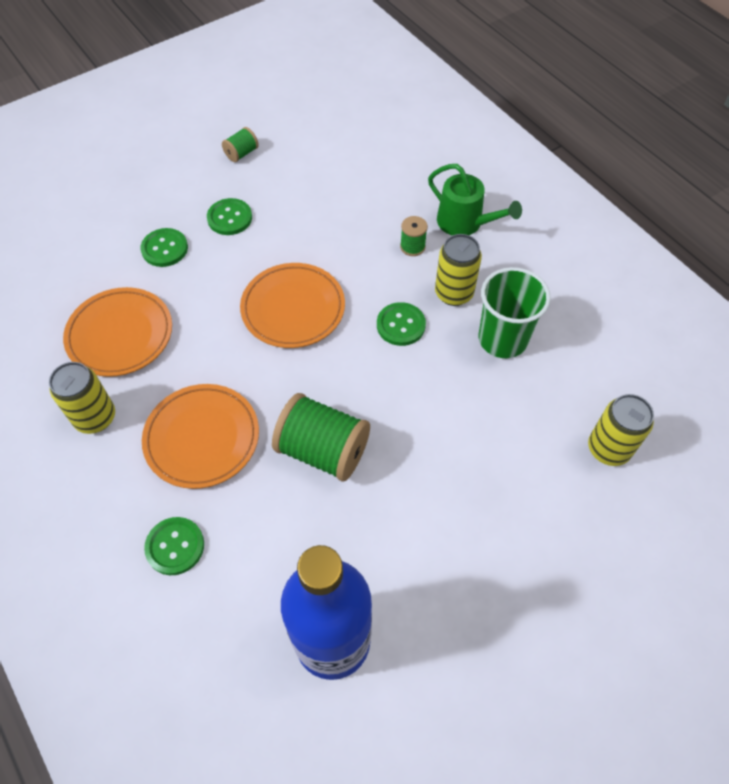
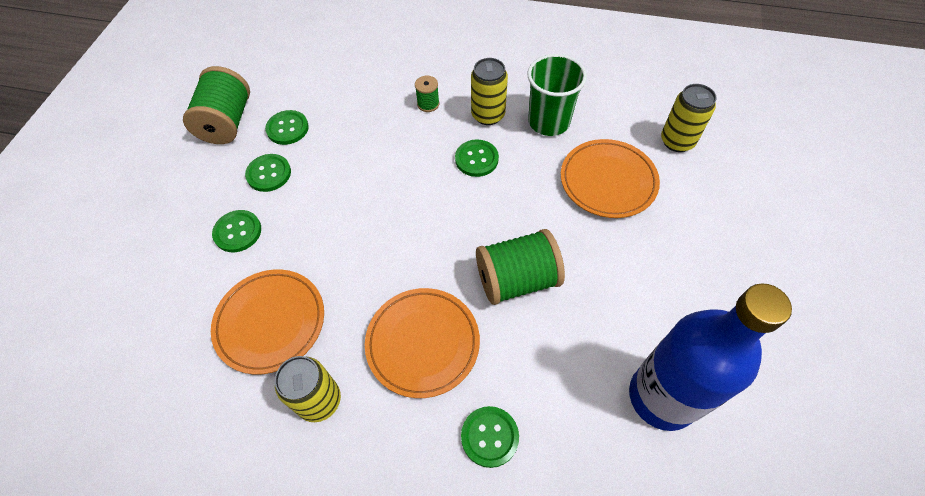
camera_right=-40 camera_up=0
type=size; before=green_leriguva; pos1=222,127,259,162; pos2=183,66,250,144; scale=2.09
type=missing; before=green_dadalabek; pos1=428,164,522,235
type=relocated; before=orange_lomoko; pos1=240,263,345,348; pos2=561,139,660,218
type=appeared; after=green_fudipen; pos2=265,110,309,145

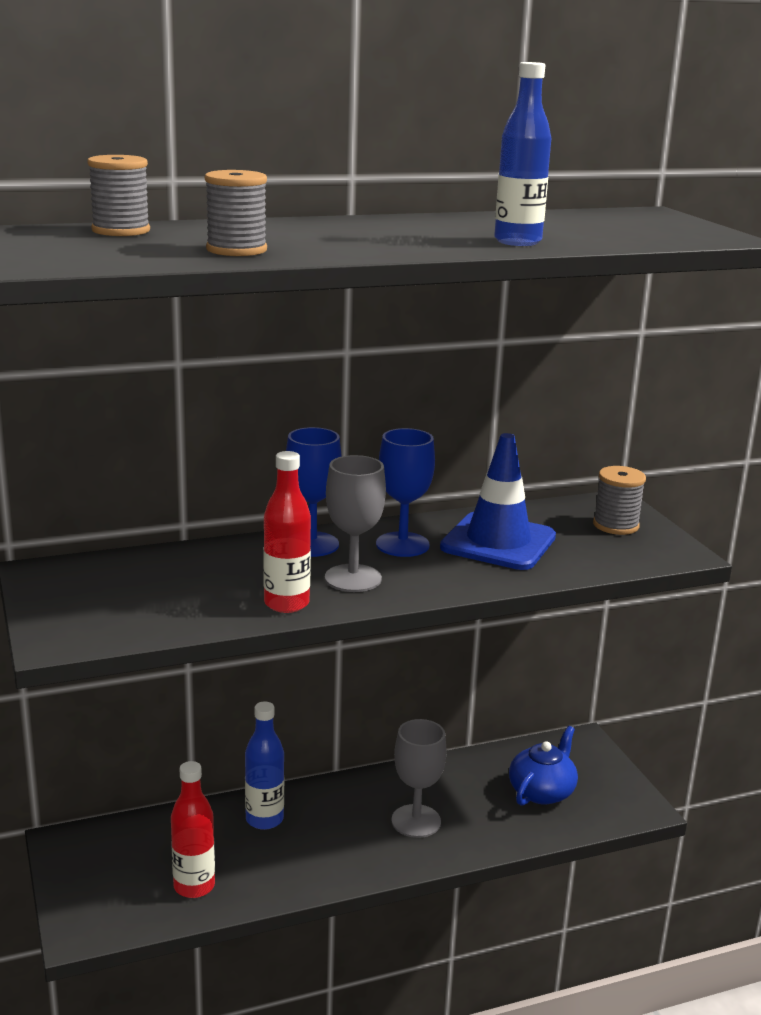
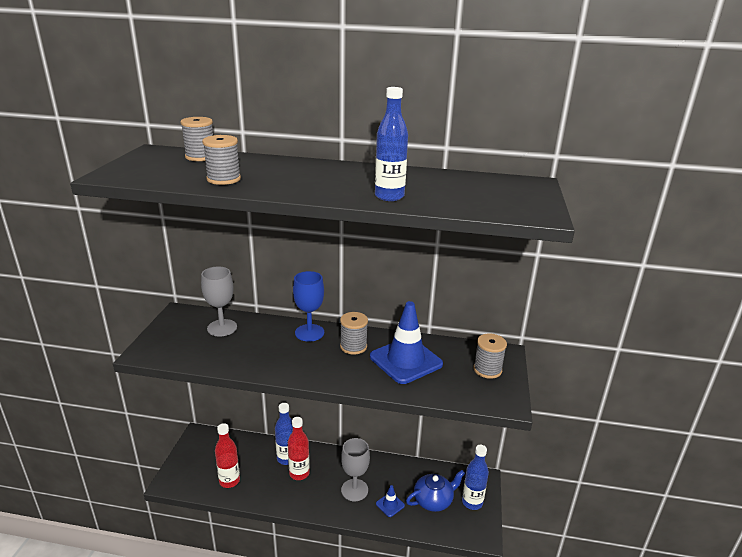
camera_right=30 camera_up=5
type=exchanged; before=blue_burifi; after=grey_leriguva; pos1=376,428,435,557; pos2=340,312,368,355
type=relocated; before=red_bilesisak; pos1=263,451,311,613; pos2=288,417,310,480
type=relocated; before=grey_burifi; pos1=325,455,386,592; pos2=201,267,237,336
type=appeared; after=blue_bilesisak; pos2=462,445,489,510
type=appeared; after=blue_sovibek; pos2=376,485,405,517

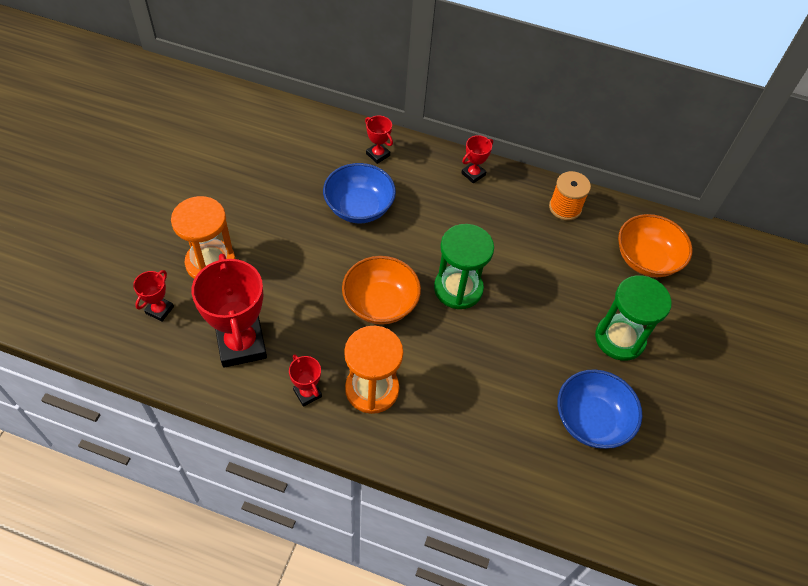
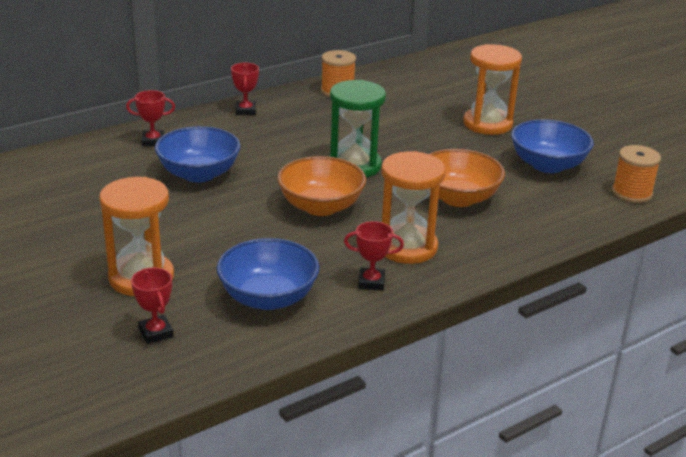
camera_right=-50 camera_up=-25
type=relocated; before=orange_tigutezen; pos1=618,214,693,277; pos2=430,149,505,207
type=exchanged; before=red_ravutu; after=blue_tigutezen; pos1=191,253,267,368; pos2=217,238,320,310
type=colour; before=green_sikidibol; after=orange_sikidibol; pos1=595,275,672,361; pos2=464,44,522,135
type=appeared; after=orange_leriguva; pos2=612,145,661,203

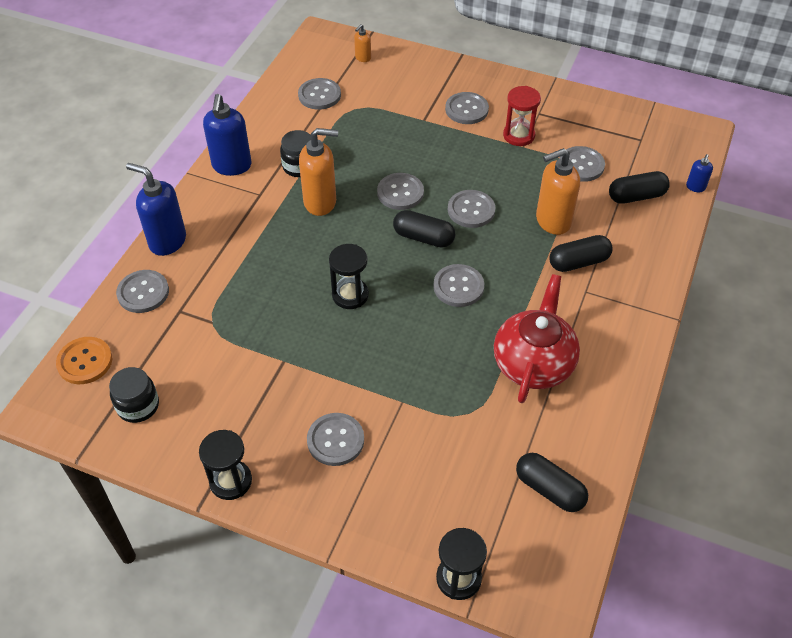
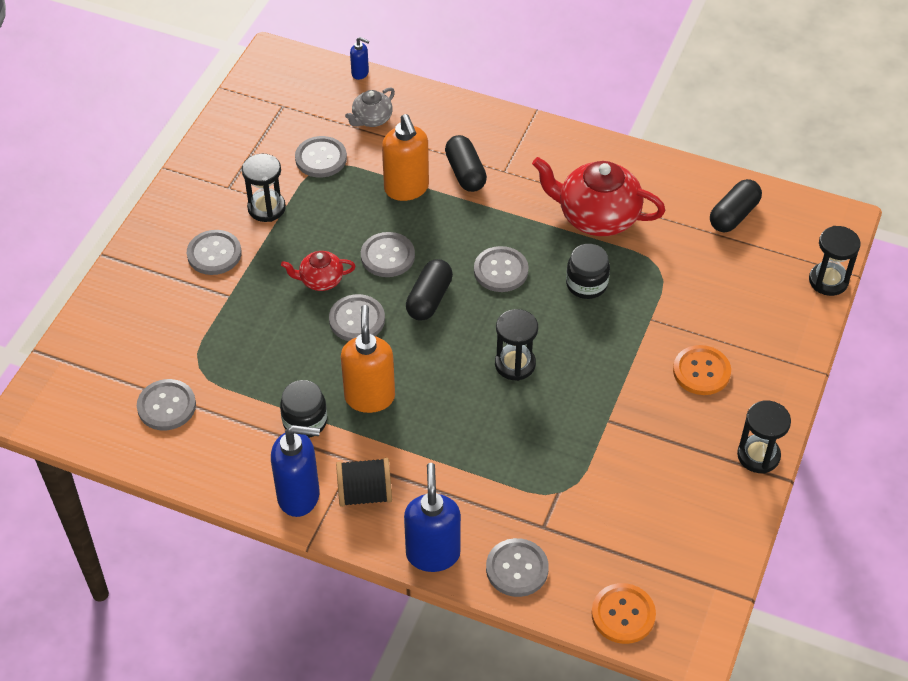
camera_right=-90 camera_up=0
type=missing; before=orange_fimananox; pos1=354,24,371,62
type=colour; before=red_sikidibol; after=black_sikidibol; pos1=503,86,541,146; pos2=242,154,286,222
type=spun; before=blue_fimananox; pos1=126,163,186,256; pos2=404,463,461,572; turn=150
type=exchanged; before=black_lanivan; after=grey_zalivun; pos1=609,171,670,204; pos2=345,87,395,127
type=relocated; before=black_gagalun; pos1=109,367,159,423; pos2=566,244,610,299
type=colour; before=grey_fudipen; after=orange_fudipen; pos1=307,413,364,466; pos2=673,345,731,395
type=appeared; after=red_zalivun; pos2=281,251,356,291
type=appeared; after=black_leriguva; pos2=336,458,392,507

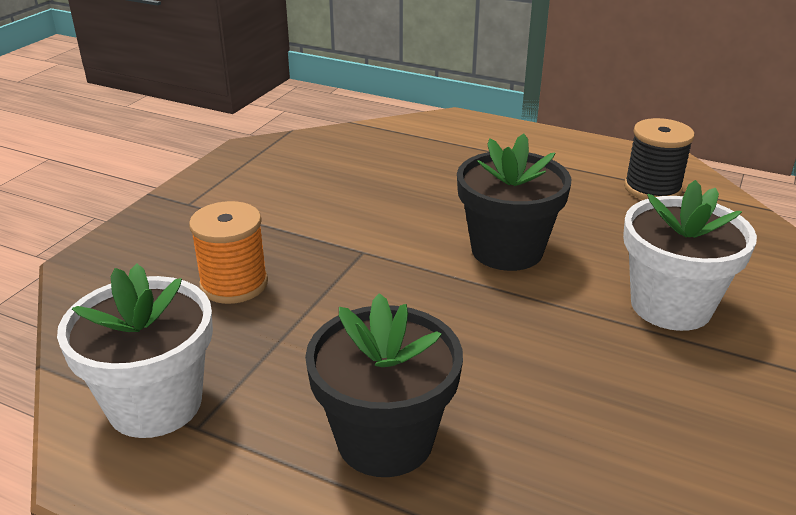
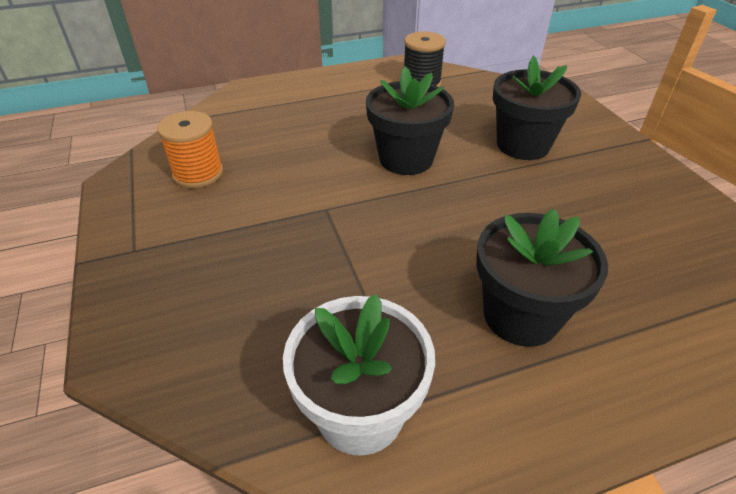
camera_right=-45 camera_up=10
type=colour; before=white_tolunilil; after=black_tolunilil; pos1=623,180,757,331; pos2=493,55,581,160
type=relocated; before=orange_leriguva; pos1=189,201,268,304; pos2=157,111,223,188

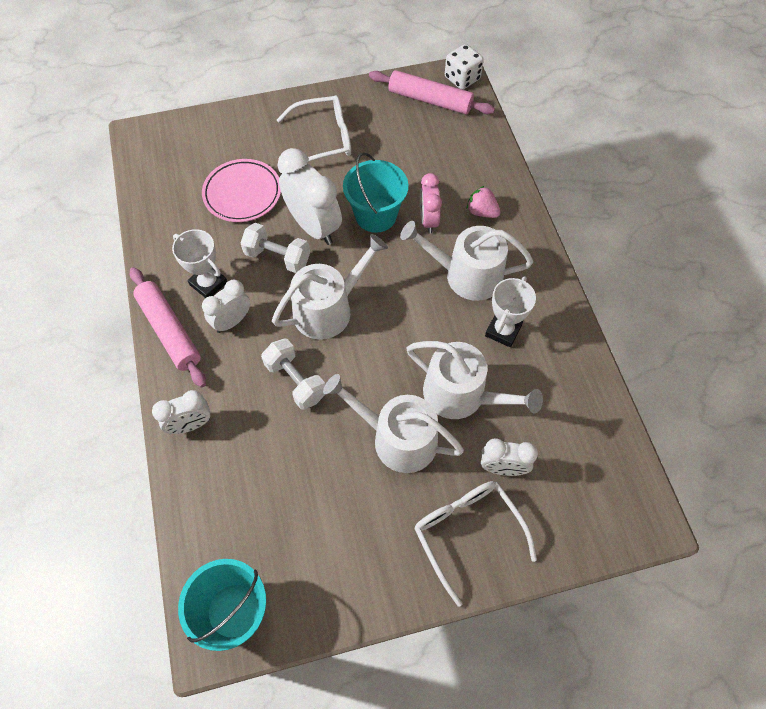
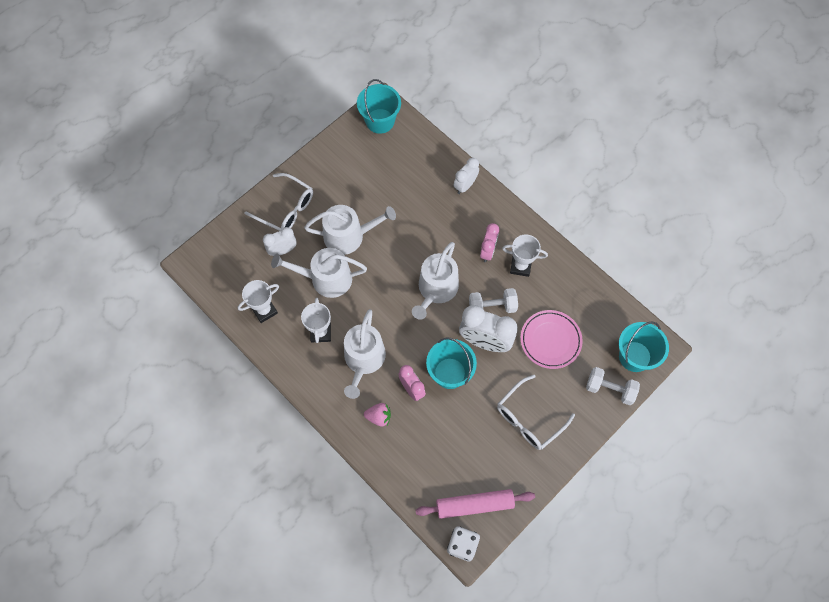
camera_right=150 camera_up=5
type=spun; before=white_dadalabek; pos1=400,221,533,301; pos2=344,309,386,399; turn=120
type=missing; before=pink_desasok; pos1=130,267,206,388
type=colour; before=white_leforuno; after=pink_leforuno; pos1=202,280,250,333; pos2=480,223,499,262
type=relocated; before=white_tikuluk; pos1=261,339,326,410; pos2=586,367,640,405
type=appeared; after=white_ravutu; pos2=238,280,279,323
type=appeared; after=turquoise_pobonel; pos2=619,321,669,372

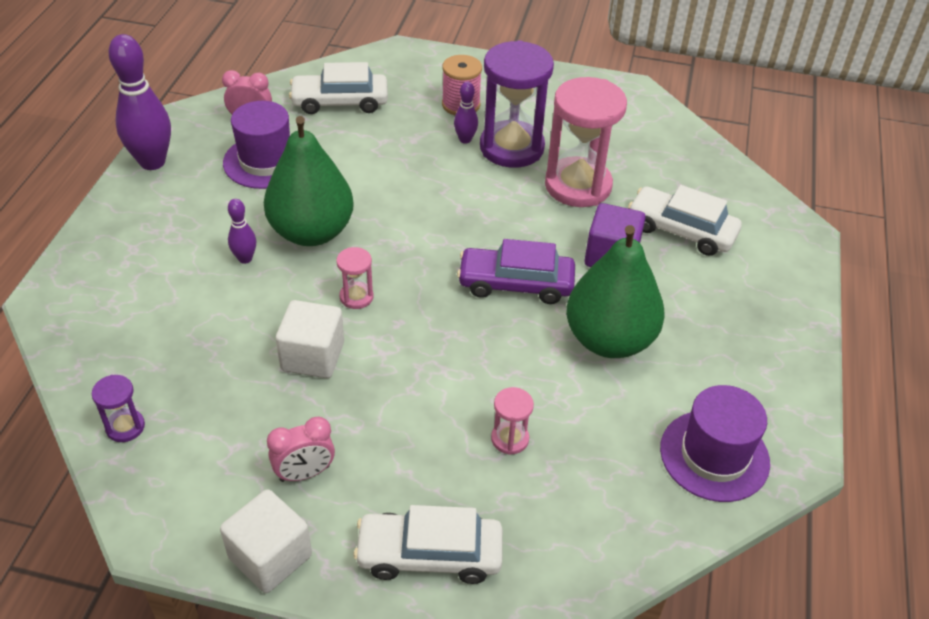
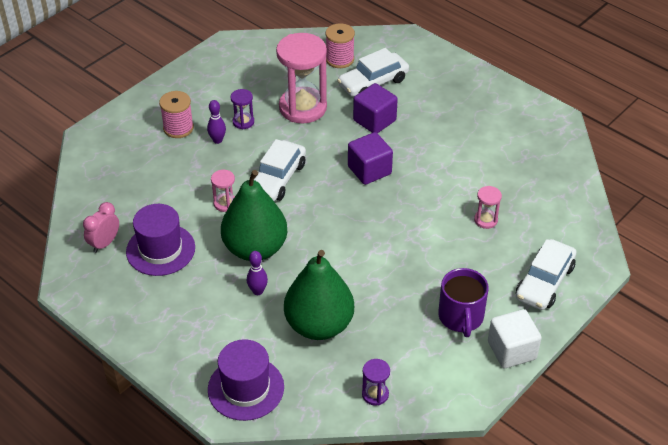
camera_right=-60 camera_up=0
type=missing; before=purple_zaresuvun; pos1=108,34,171,170
type=size; before=purple_sikidibol; pos1=480,40,554,168; pos2=231,89,254,129; scale=0.45
type=relocated; before=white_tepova; pos1=289,62,388,114; pos2=254,139,306,201
type=relocated; before=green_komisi; pos1=566,225,665,358; pos2=284,250,354,340
type=exchanged; before=purple_tepova; after=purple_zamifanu; pos1=457,239,575,304; pos2=348,132,393,185
type=relocated; before=pink_sikidibol; pos1=336,247,374,309; pos2=211,170,235,212
type=missing; before=white_zamifanu; pos1=276,300,344,378
type=relocated; before=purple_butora; pos1=660,385,770,502; pos2=208,339,284,421
type=exchanged; before=pink_leforuno; after=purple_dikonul; pos1=267,417,335,482; pos2=438,268,489,337
type=appeared; after=pink_leriguva; pos2=326,23,355,68

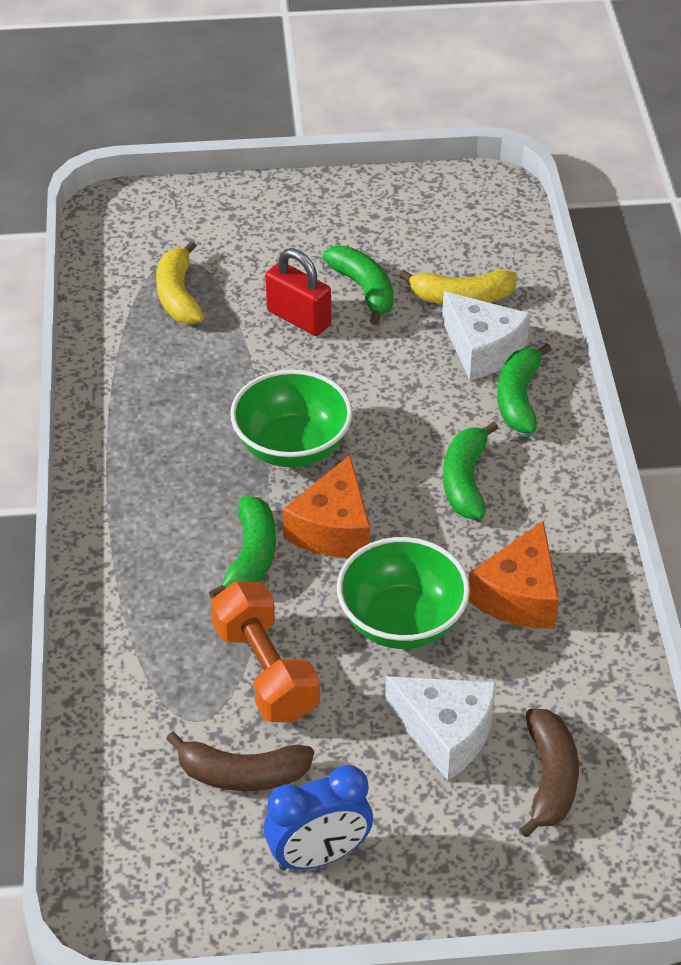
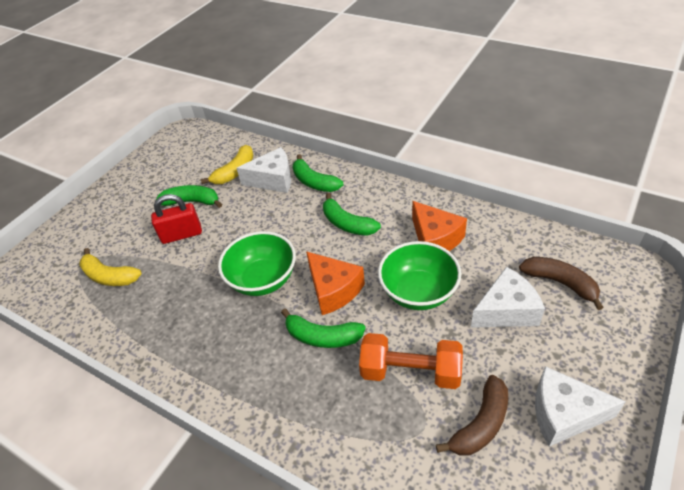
camera_right=-50 camera_up=0
type=spun; before=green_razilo; pos1=209,496,276,599; pos2=281,308,366,348; turn=150
type=exchanged; before=blue_leforuno; after=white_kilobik; pos1=264,765,373,870; pos2=535,366,626,447

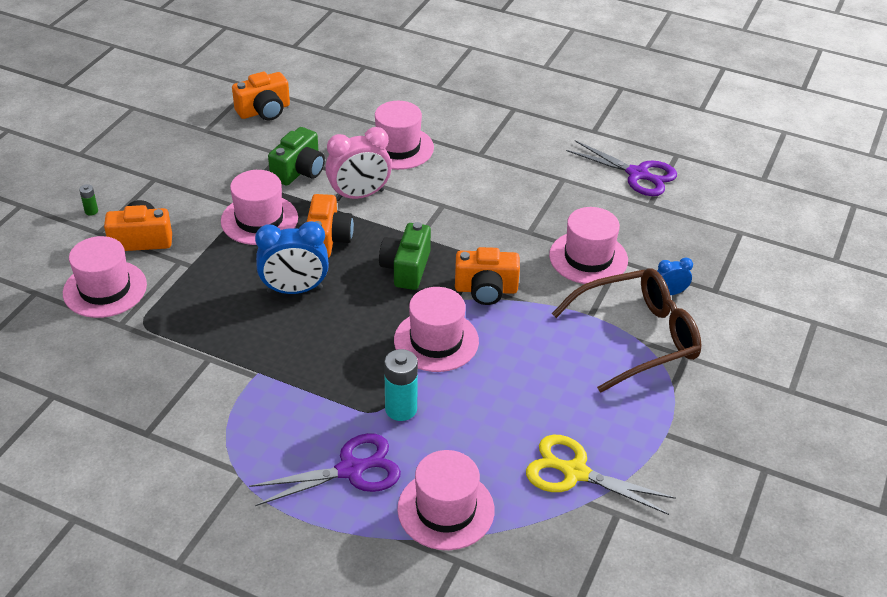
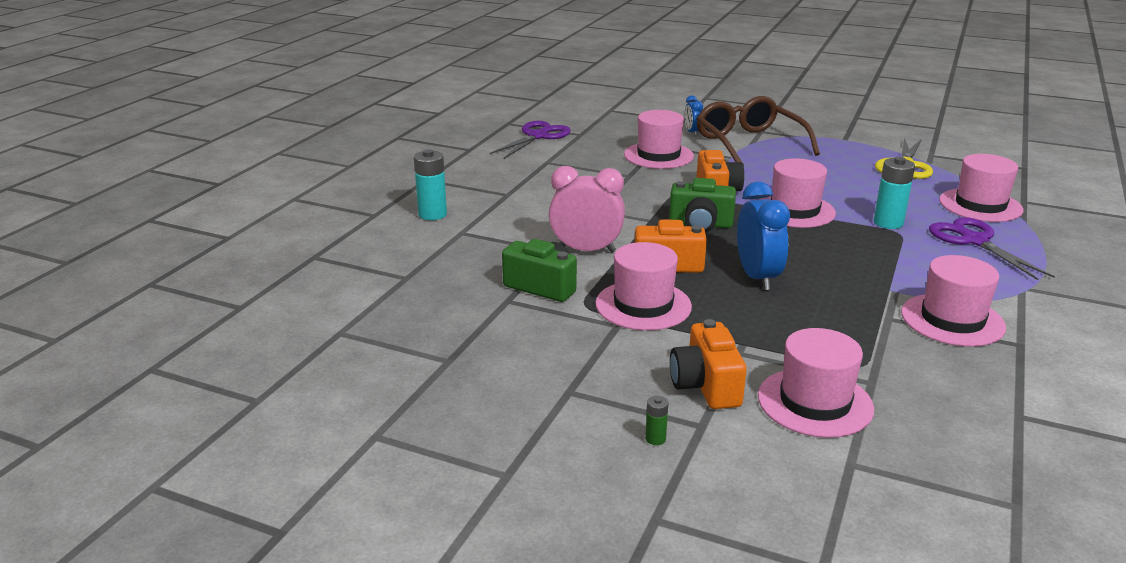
camera_right=-90 camera_up=-15
type=missing; before=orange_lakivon; pos1=232,72,290,121
type=relocated; before=pink_butora; pos1=375,101,434,170; pos2=901,255,1006,347
type=spun; before=pink_leforuno; pos1=325,127,392,201; pos2=549,166,625,253; turn=-60
type=appeared; after=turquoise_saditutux; pos2=414,149,447,220

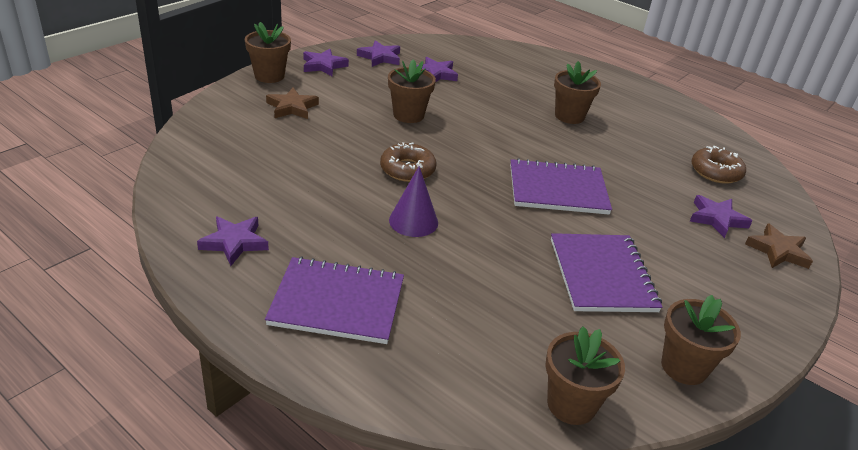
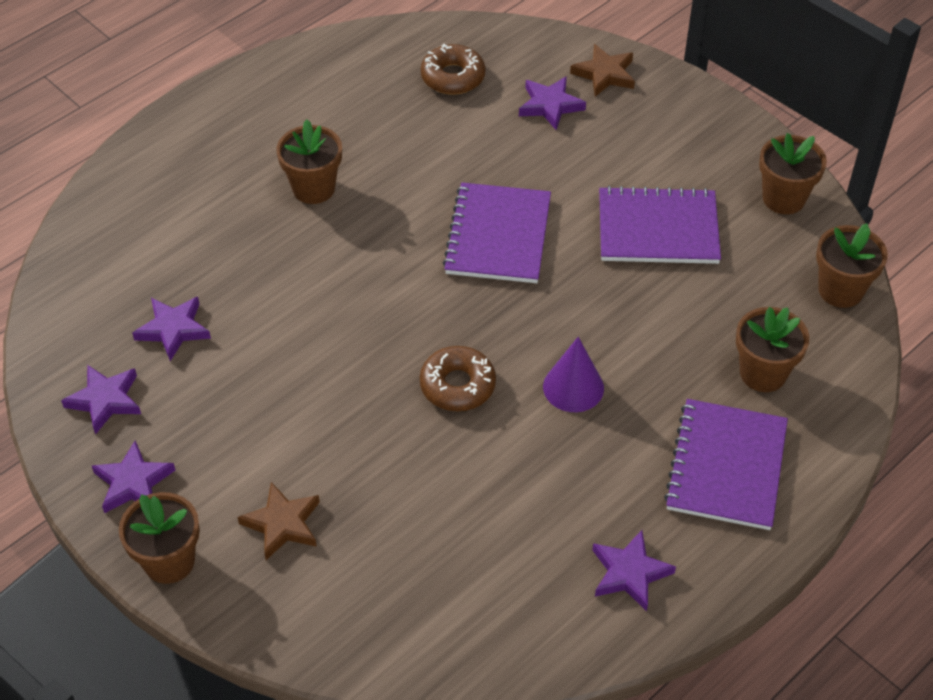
camera_right=-80 camera_up=15
type=relocated; before=brown_tolunilil; pos1=388,59,436,123; pos2=736,307,809,392

